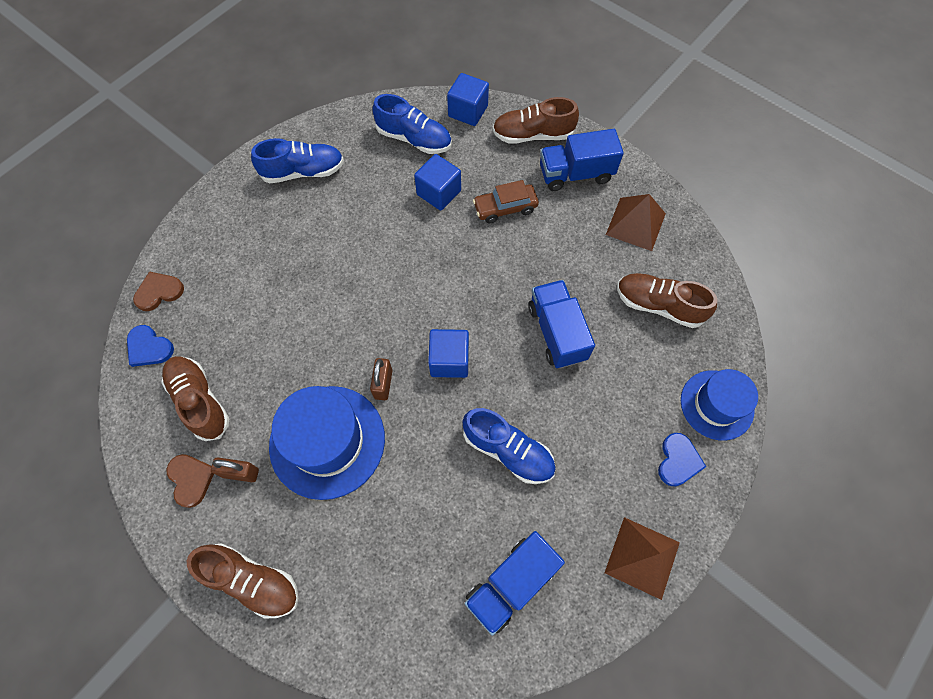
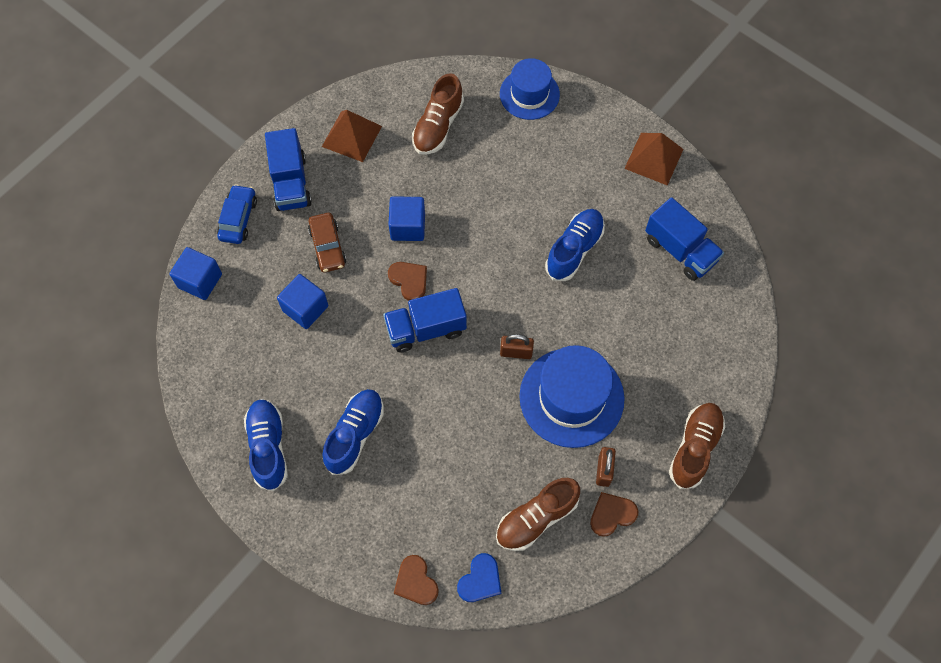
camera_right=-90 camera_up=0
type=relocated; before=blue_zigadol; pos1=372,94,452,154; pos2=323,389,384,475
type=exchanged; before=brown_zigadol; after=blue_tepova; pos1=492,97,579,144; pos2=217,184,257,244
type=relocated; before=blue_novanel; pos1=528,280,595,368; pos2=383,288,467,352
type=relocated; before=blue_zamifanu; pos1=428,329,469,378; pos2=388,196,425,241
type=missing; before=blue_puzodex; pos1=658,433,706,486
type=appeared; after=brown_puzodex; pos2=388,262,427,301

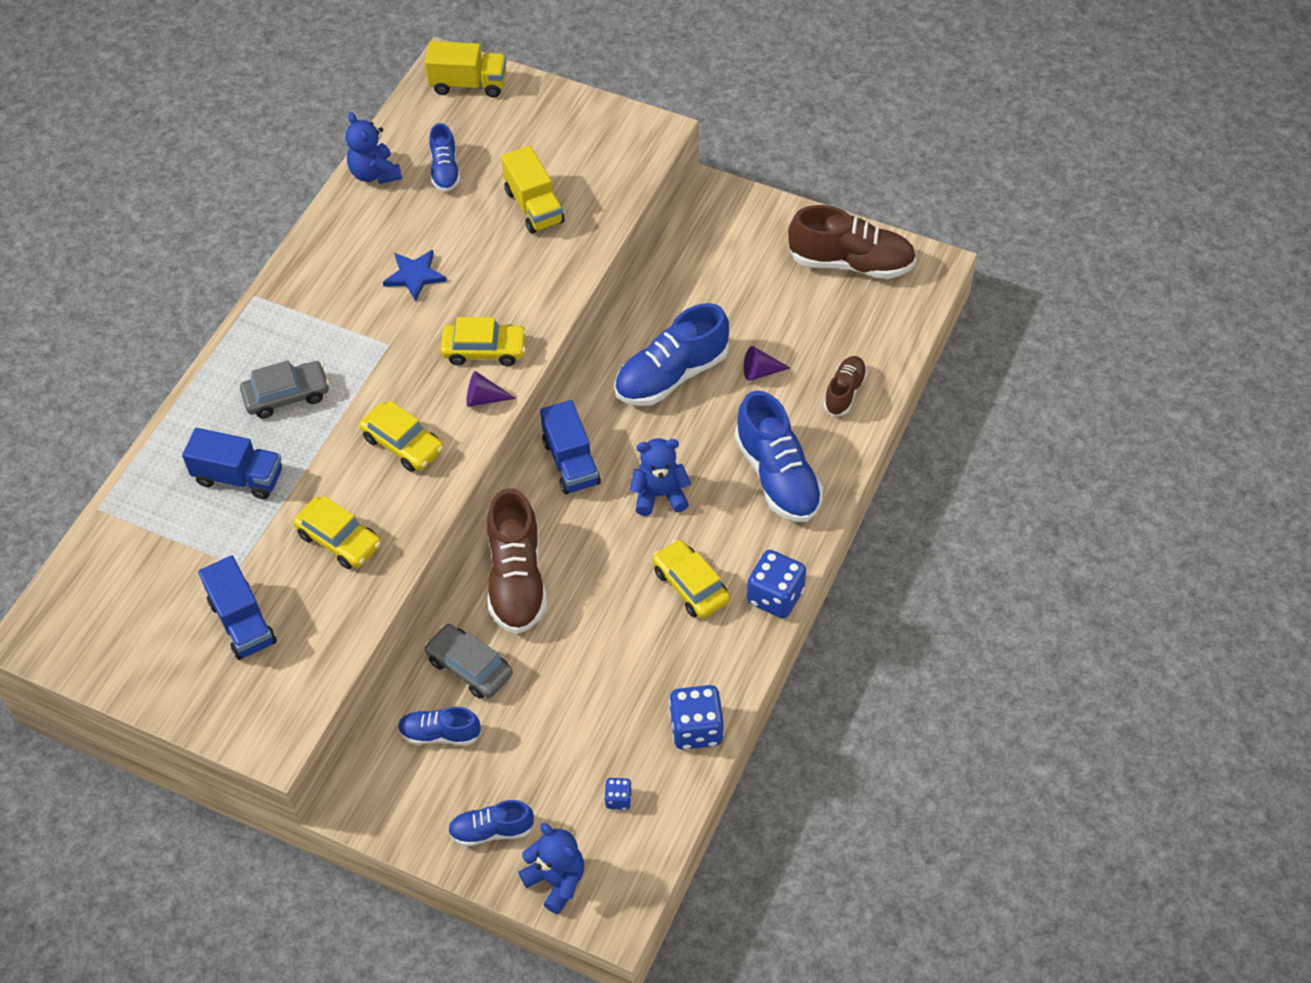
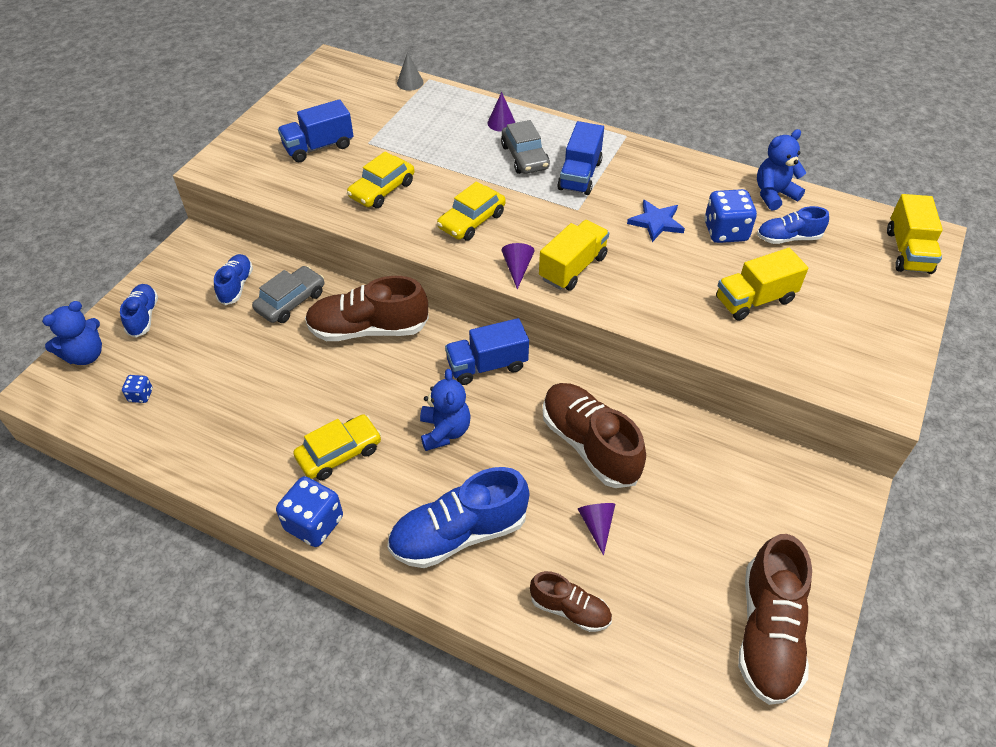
camera_right=90 camera_up=-5
type=colour; before=blue_zigadol; after=brown_zigadol; pos1=614,303,729,406; pos2=543,383,646,488
type=exchanged; before=yellow_tepova; after=yellow_novanel; pos1=441,317,527,366; pos2=539,220,609,291
type=relocated; before=blue_novanel; pos1=182,428,282,499; pos2=557,121,604,195
type=relocated; before=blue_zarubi; pos1=669,685,724,750; pos2=704,189,757,243
type=appeared; after=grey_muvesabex; pos2=397,52,424,91
type=appeared; after=purple_muvesabex; pos2=487,92,515,132

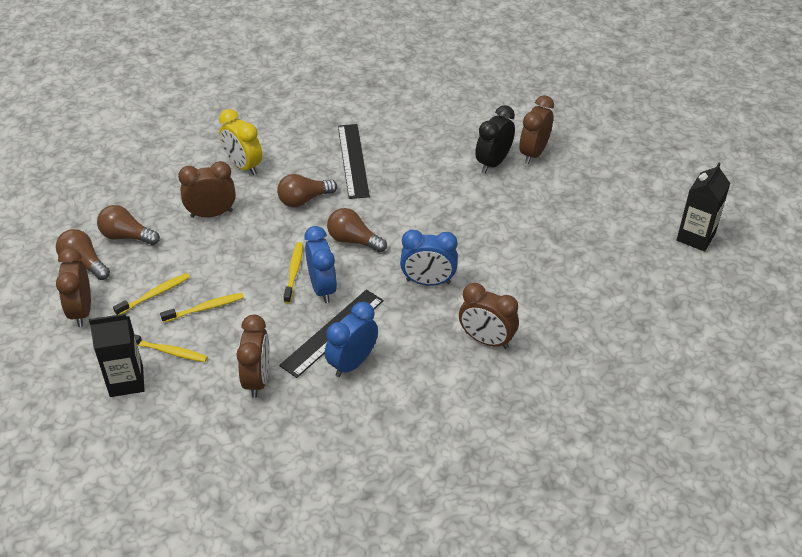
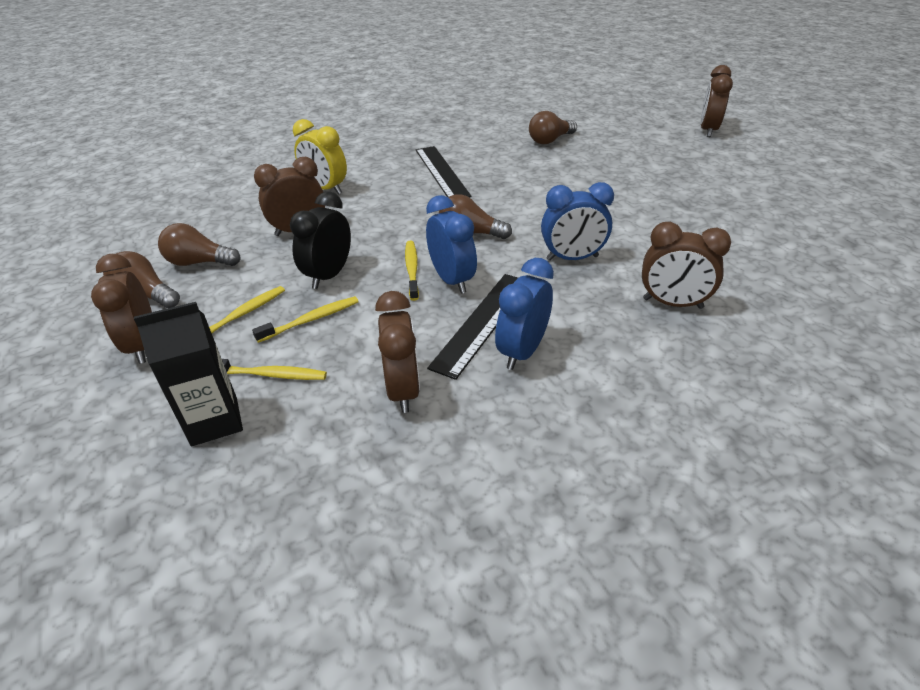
camera_right=-10 camera_up=-5
type=relocated; before=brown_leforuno; pos1=519,95,554,164; pos2=701,65,733,137
type=relocated; before=black_leforuno; pos1=475,105,515,173; pos2=290,192,351,289
type=missing; before=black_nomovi; pos1=677,163,730,251
type=relocated; before=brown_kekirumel; pos1=277,174,337,207; pos2=529,111,577,144

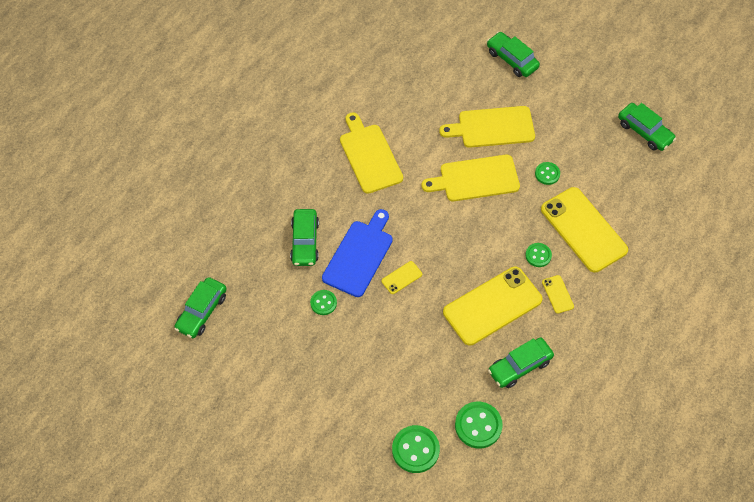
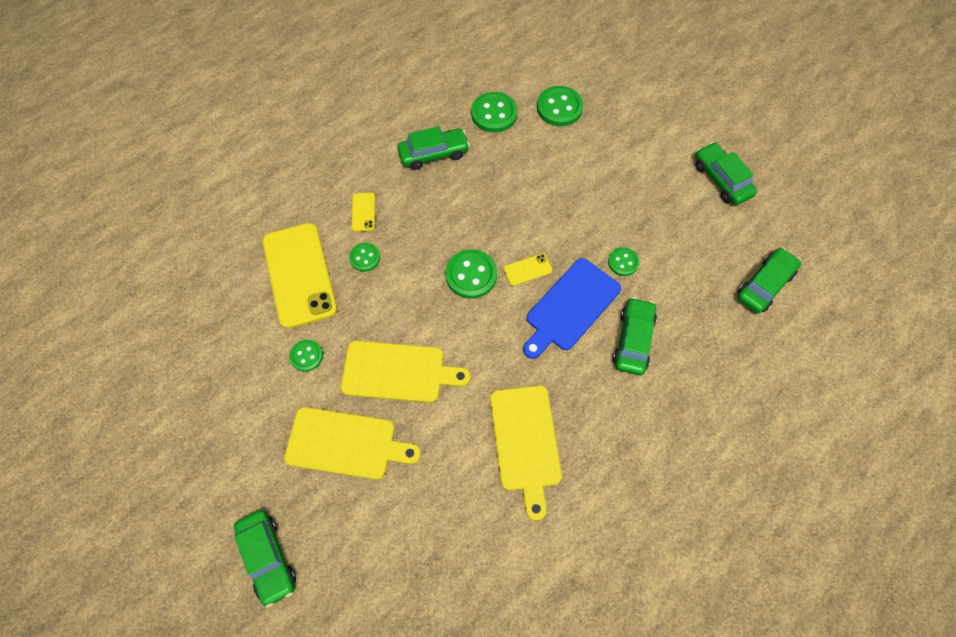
camera_right=-165 camera_up=5
type=relocated; before=green_tepova; pos1=618,103,676,151; pos2=695,142,757,205
type=missing; before=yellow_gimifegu; pos1=443,267,542,346
type=appeared; after=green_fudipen; pos2=445,249,497,299

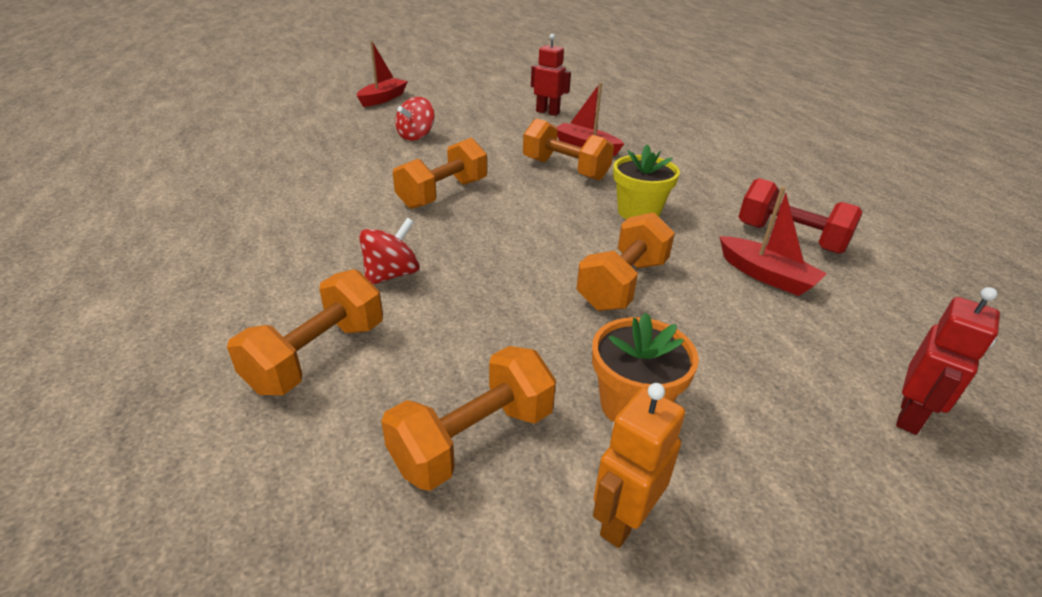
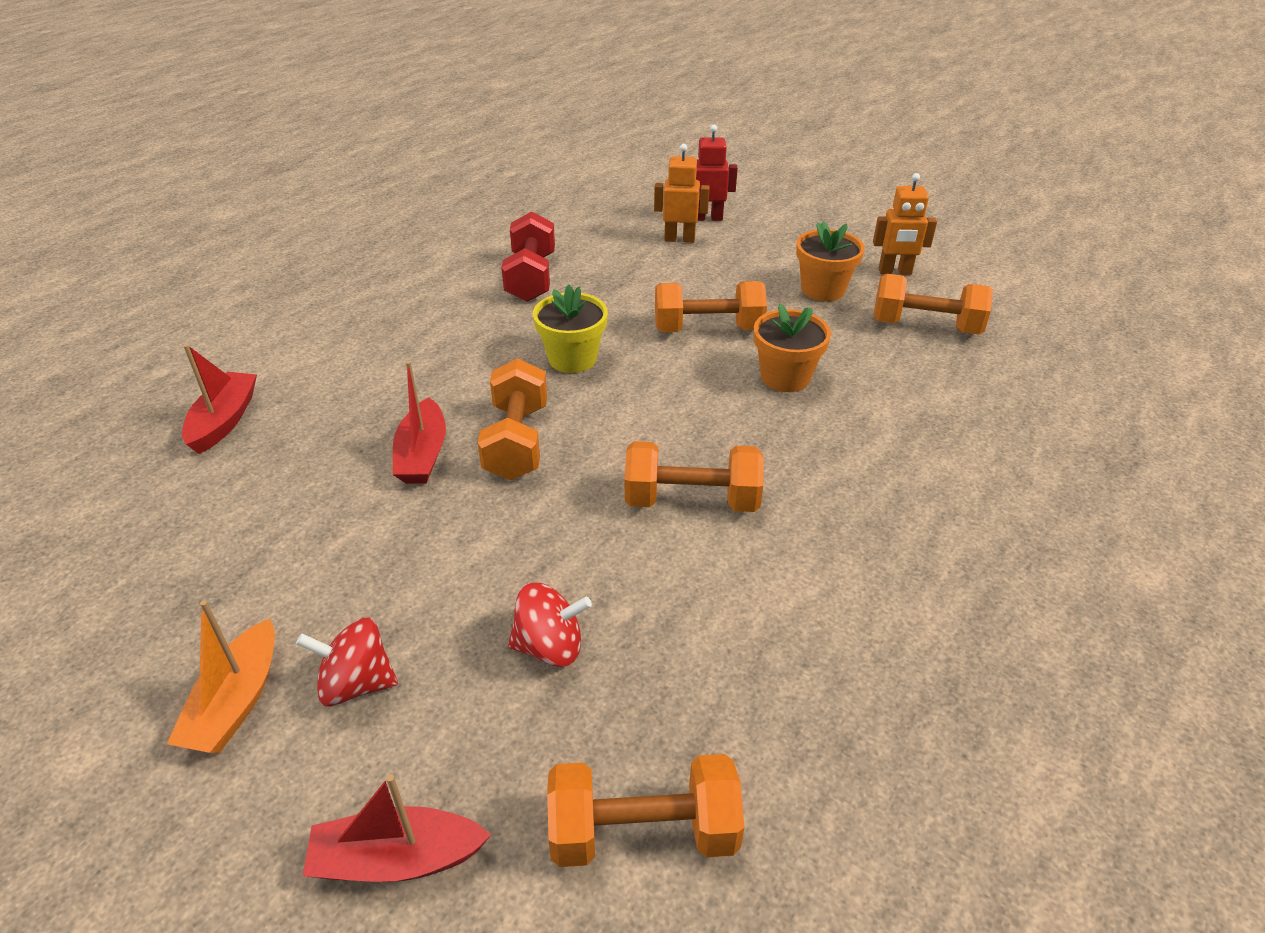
camera_right=-125 camera_up=5
type=missing; before=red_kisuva; pos1=531,34,571,116
type=relocated; before=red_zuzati; pos1=719,187,827,296; pos2=182,344,257,454
type=relocated; before=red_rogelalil; pos1=359,218,420,285; pos2=296,618,398,706
type=relocated; before=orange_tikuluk; pos1=227,269,383,395; pos2=547,754,745,867
type=appeared; after=orange_kisuva; pos2=654,144,710,243
type=appeared; after=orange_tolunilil; pos2=754,303,831,392
type=appeared; after=orange_zuzati; pos2=167,600,275,753

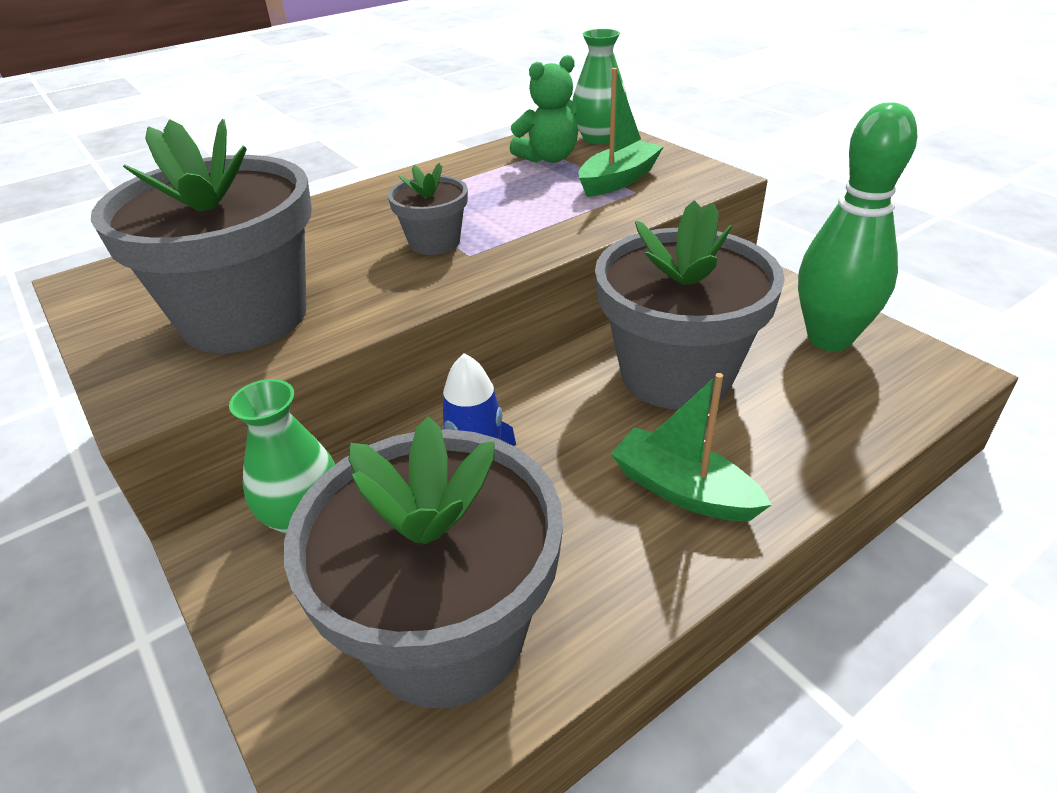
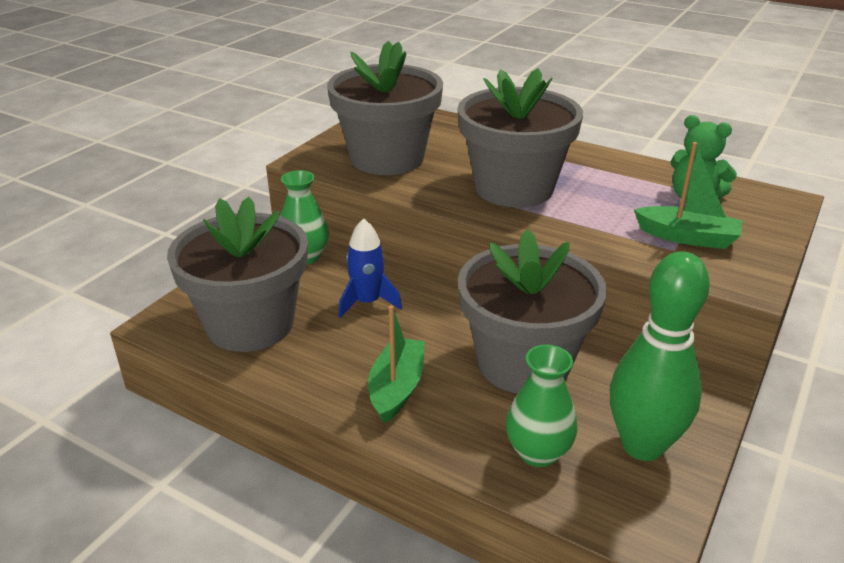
camera_right=65 camera_up=-5
type=relocated; before=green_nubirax; pos1=573,29,627,144; pos2=506,345,577,467
type=size; before=grey_tolunilil; pos1=388,163,468,255; pos2=457,68,583,207; scale=2.1

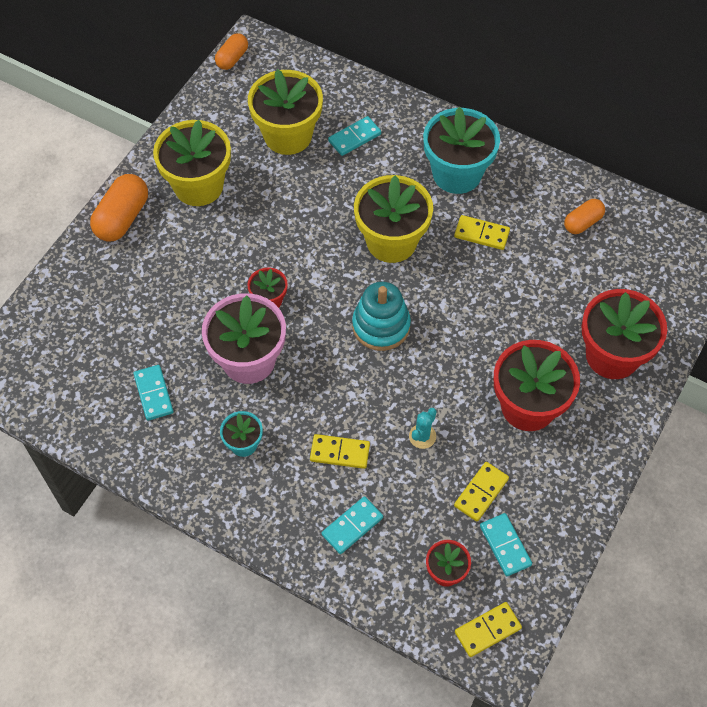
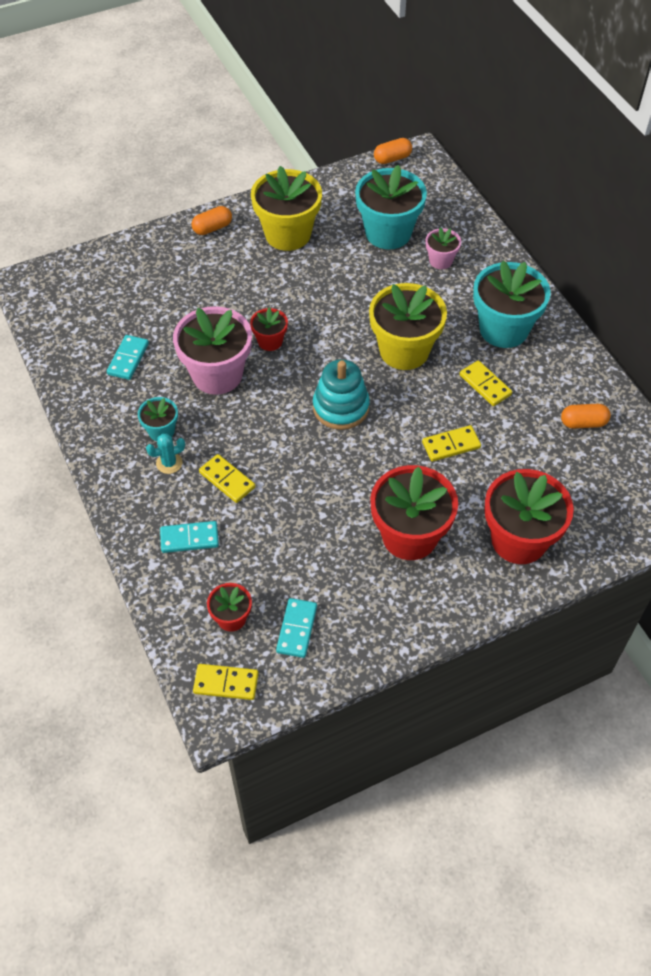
camera_right=35 camera_up=-5
type=colour; before=yellow_tolunilil; after=turquoise_tolunilil; pos1=248,69,323,155; pos2=355,165,427,249
type=exchanged; before=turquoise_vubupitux; after=pink_tolunilil; pos1=328,116,381,156; pos2=426,227,461,269
type=size; before=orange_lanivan; pos1=90,174,148,242; pos2=192,206,232,235; scale=0.61
type=relocated; before=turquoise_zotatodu; pos1=409,408,437,449; pos2=146,434,185,474
type=relocated; before=yellow_vubupitux; pos1=454,462,509,521; pos2=422,425,481,462

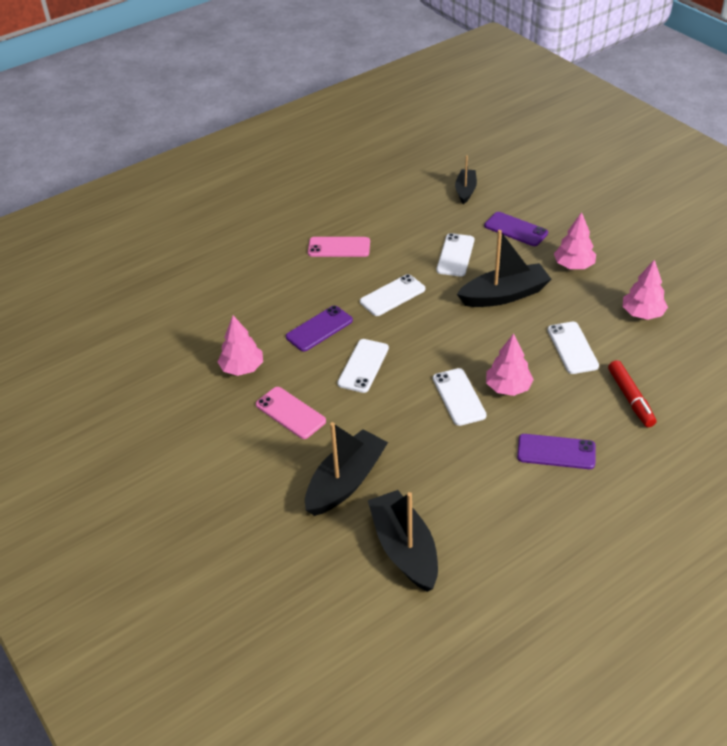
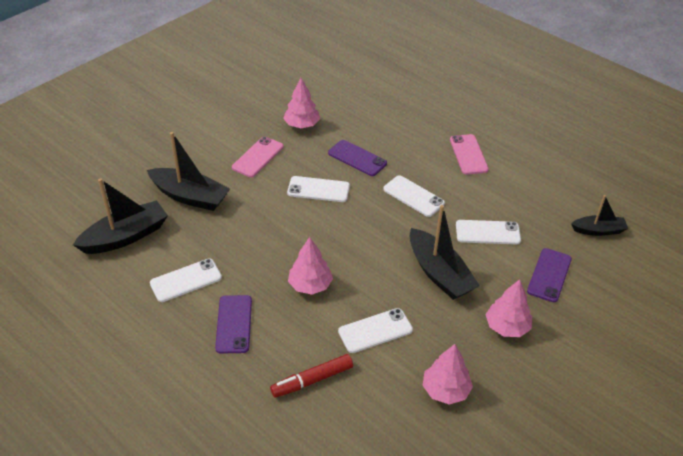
camera_right=75 camera_up=0
type=relocated; before=white_gimifegu; pos1=433,368,487,426; pos2=150,259,222,302

